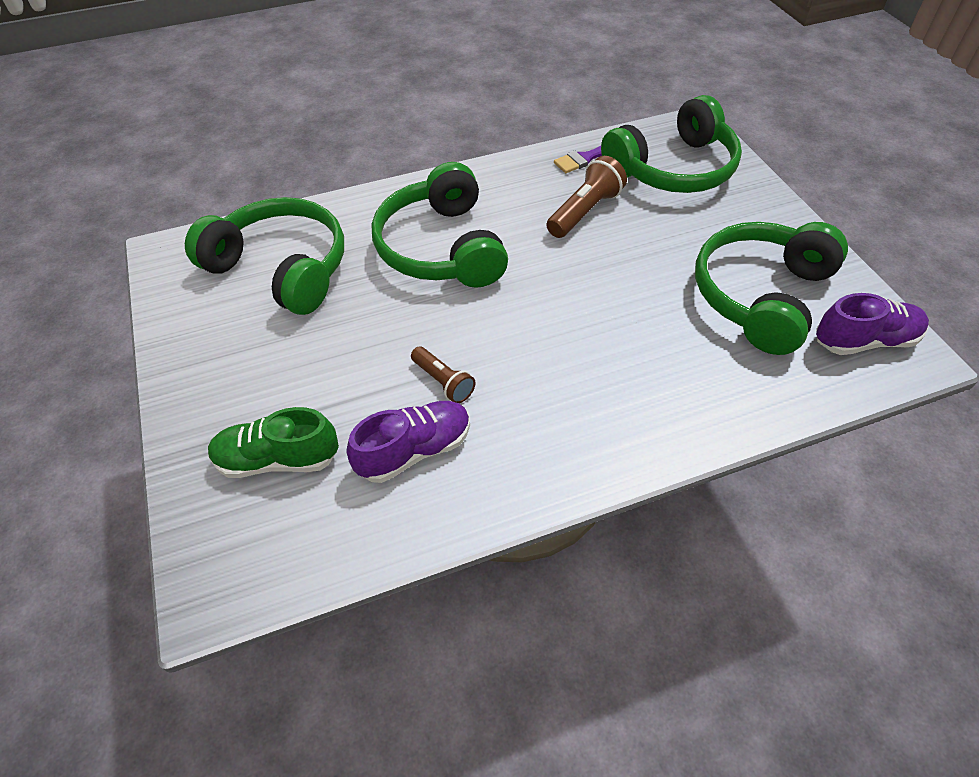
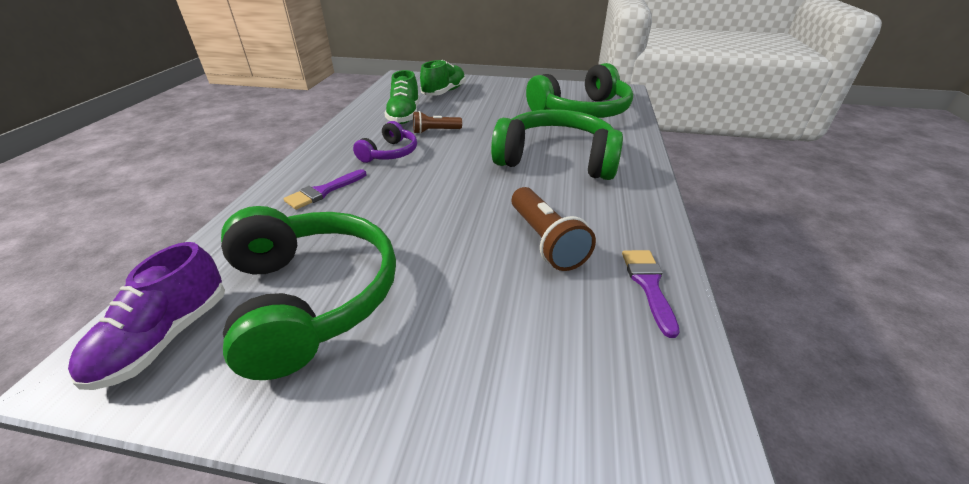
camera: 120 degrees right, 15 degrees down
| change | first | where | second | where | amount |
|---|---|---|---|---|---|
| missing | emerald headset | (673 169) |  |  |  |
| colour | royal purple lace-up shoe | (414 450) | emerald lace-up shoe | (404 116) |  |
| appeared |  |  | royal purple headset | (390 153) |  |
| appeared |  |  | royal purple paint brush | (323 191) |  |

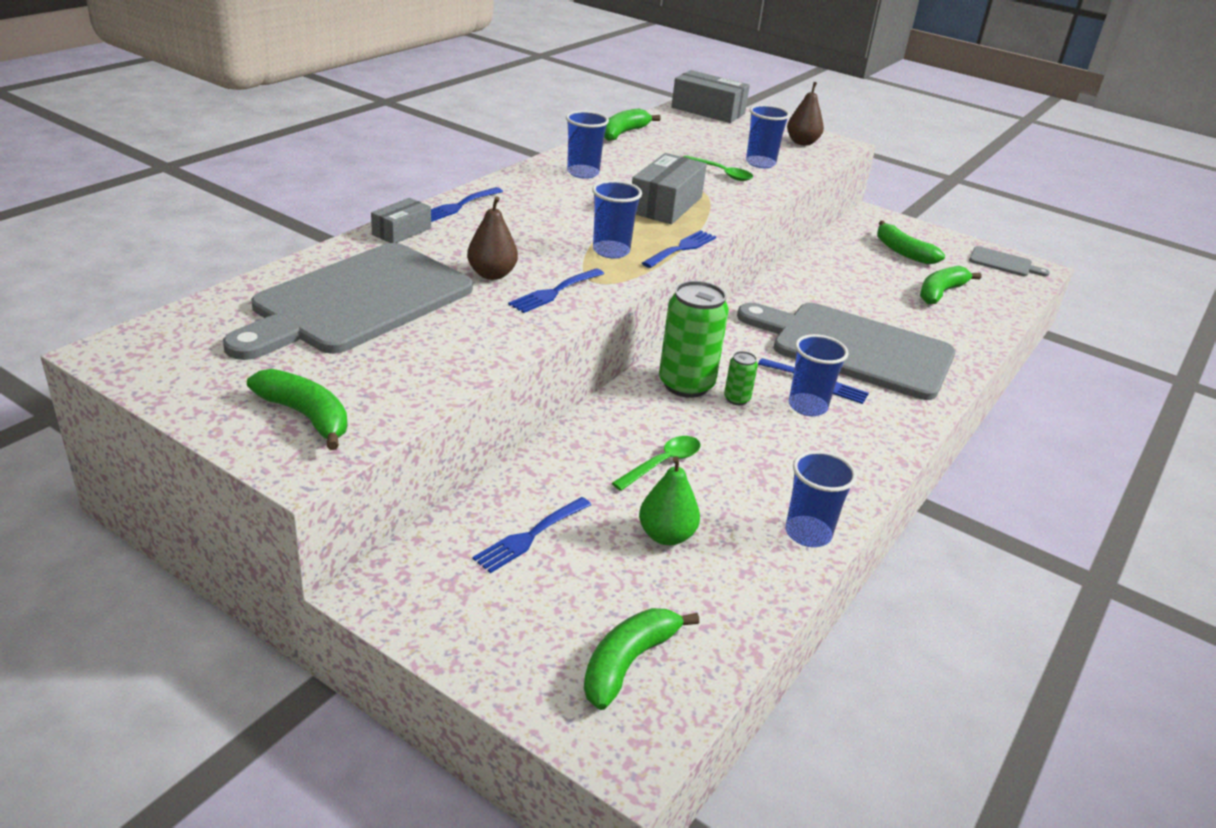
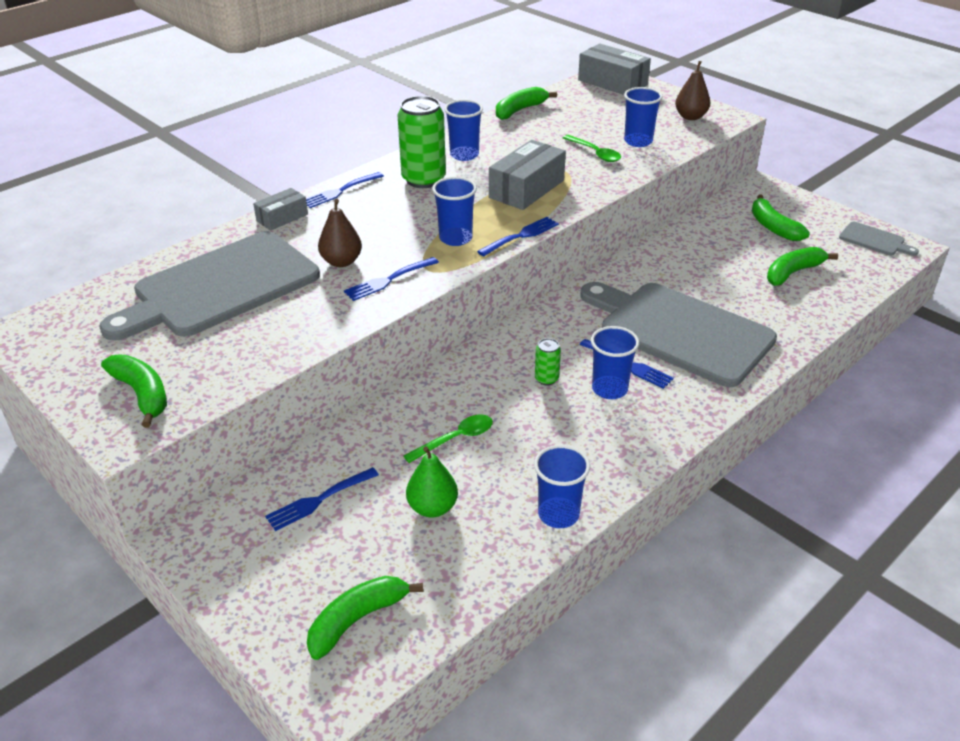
camera: 15 degrees right, 5 degrees up
| change | first | where | second | where | amount |
|---|---|---|---|---|---|
| relocated | emerald can | (686 384) |  | (423 179) |  |

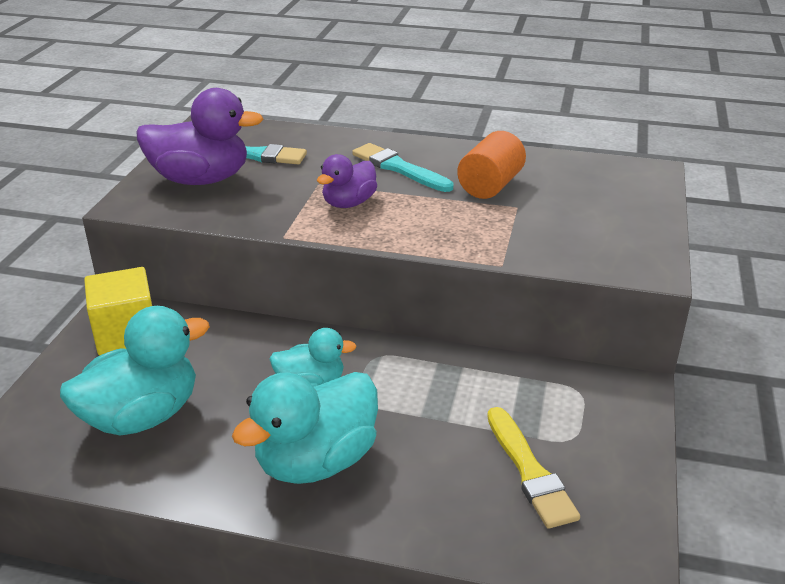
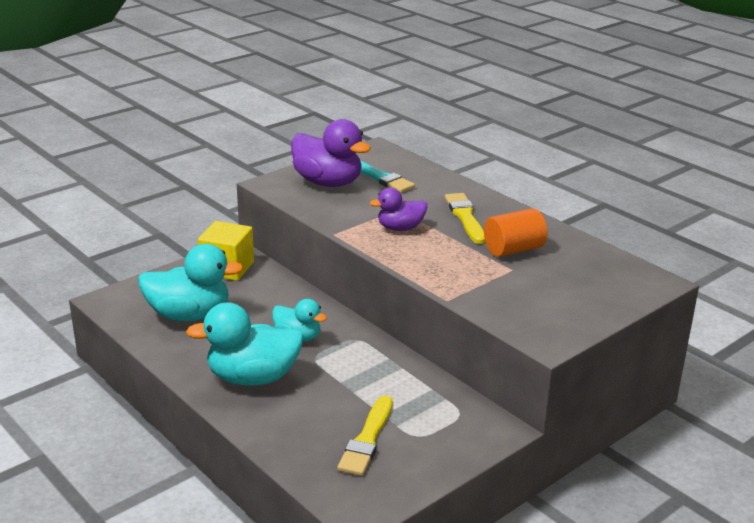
camera: 35 degrees right, 5 degrees down
| change | first | where | second | where | amount |
|---|---|---|---|---|---|
| colour | teal paint brush | (399 168) | yellow paint brush | (465 217) |  |

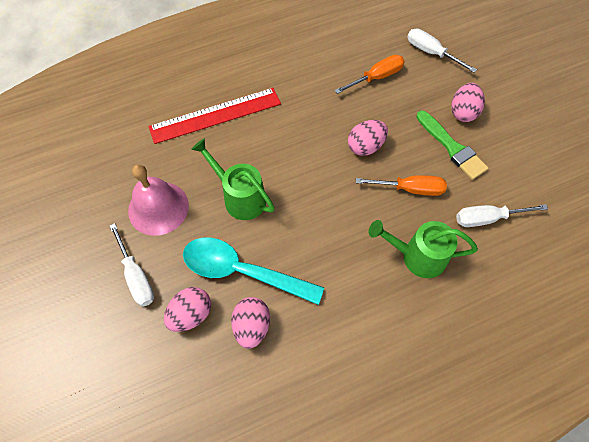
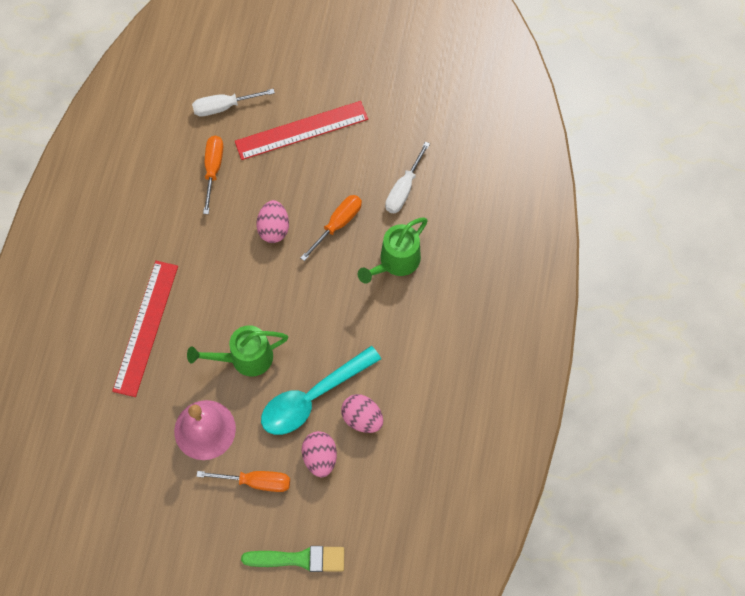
camera: 55 degrees left, 5 degrees up
| change | first | where | second | where | amount |
|---|---|---|---|---|---|
| exchanged | rose-pink toy egg | (463 112) | red straightedge | (301 130) |  |
| relocated | emerald paint brush | (452 147) |  | (299 559) |  |
| colour | white flat screwdriver | (136 276) | bright orange flat screwdriver | (256 481) |  |

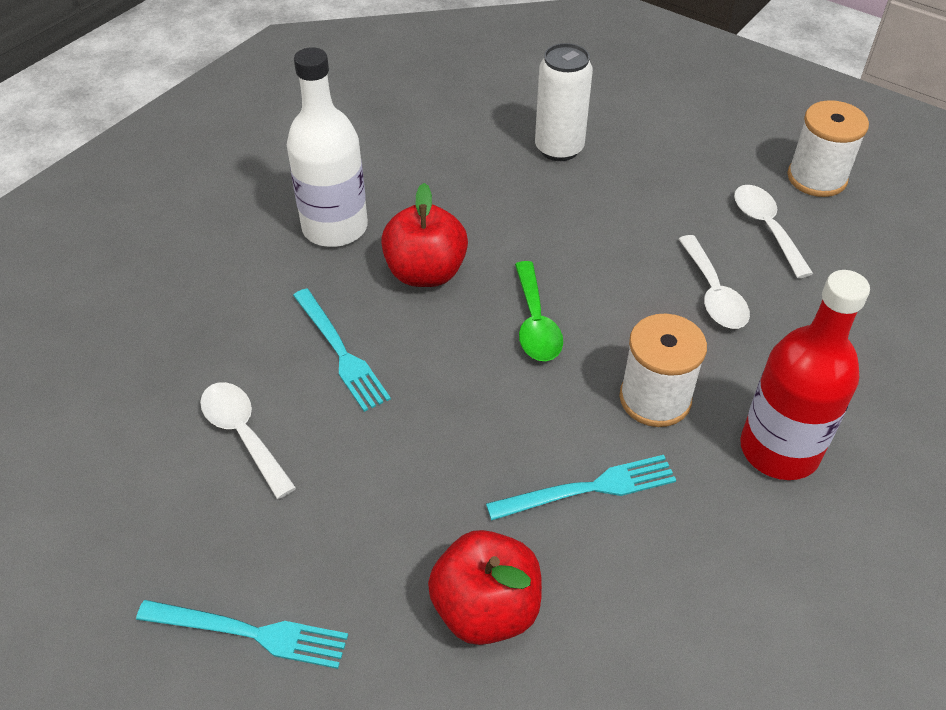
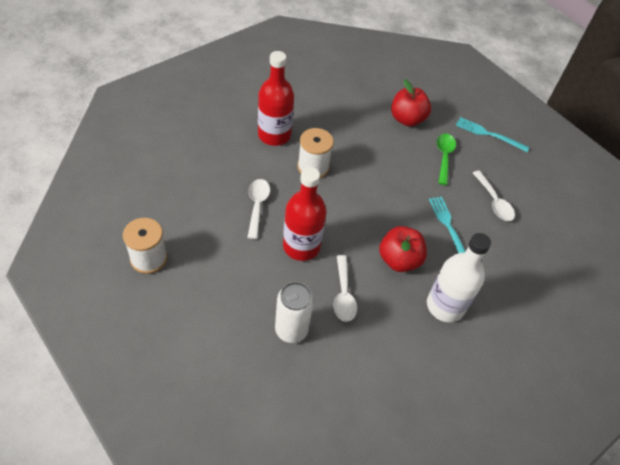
camera: 170 degrees left, 5 degrees up
| change | first | where | second | where | amount |
|---|---|---|---|---|---|
| relocated | white teaspoon | (766 228) |  | (343 295) |  |
| relocated | emerald teaspoon | (535 323) |  | (444 157) |  |
| missing | teal fork | (588 489) |  |  |  |
| appeared |  |  | red drink bottle | (301 246) |  |

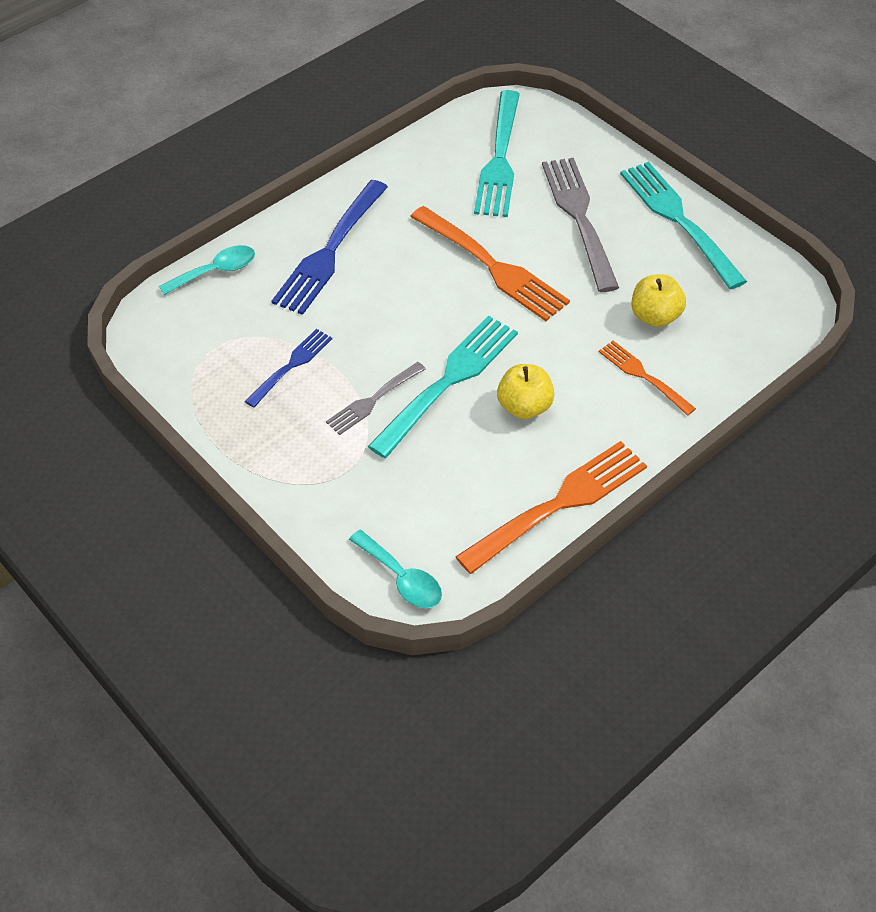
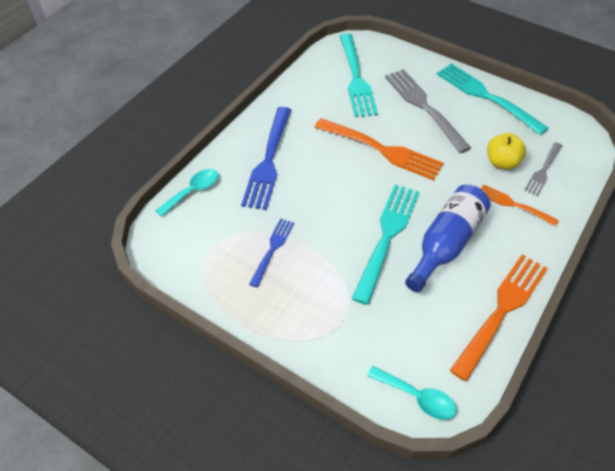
camera: 15 degrees left, 0 degrees up
| change | first | where | second | where | amount |
|---|---|---|---|---|---|
| relocated | grey fork | (374 399) |  | (543 170) |  |
| exchanged | yellow apple fruit | (524 406) | blue drink bottle | (446 244) |  |

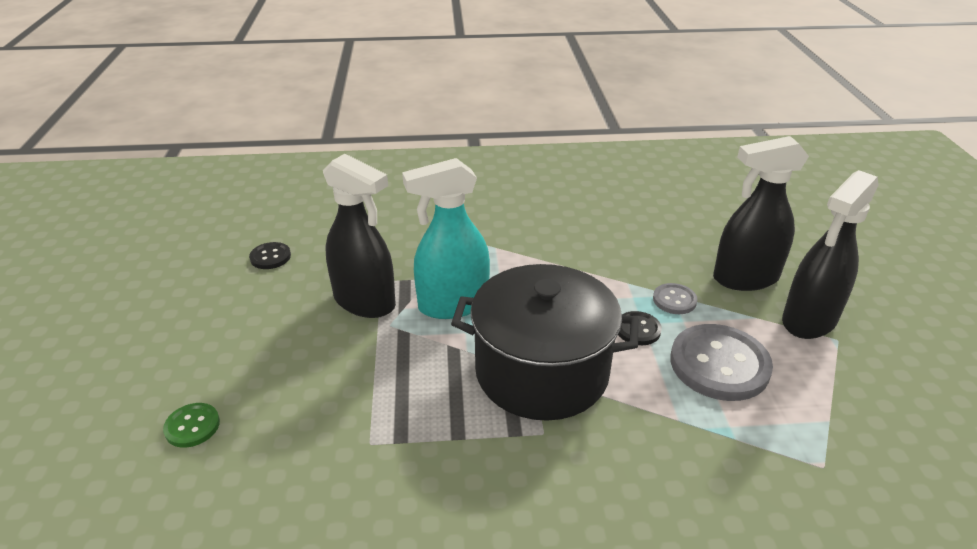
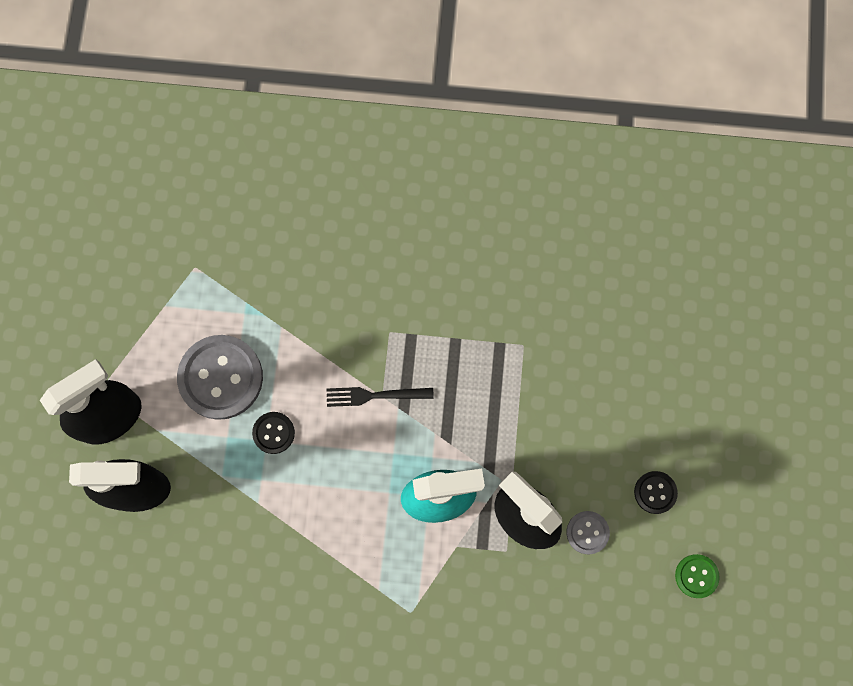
camera: 170 degrees left, 40 degrees up
| change | first | where | second | where | amount |
|---|---|---|---|---|---|
| relocated | ebony shirt button | (270 257) |  | (655 492) |  |
| exchanged | ebony cooking pot | (541 372) | ebony fork | (375 395) |  |
| relocated | grey shirt button | (674 300) |  | (587 532) |  |
| relocated | emerald shirt button | (192 426) |  | (696 576) |  |

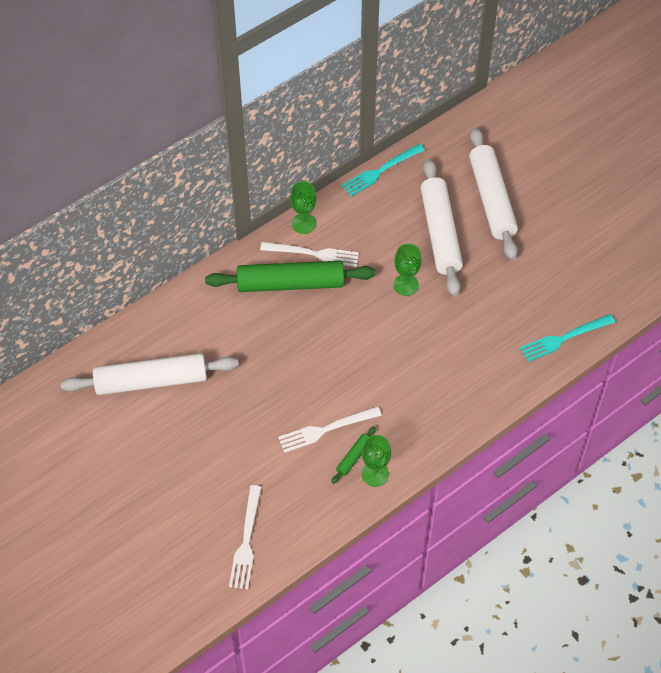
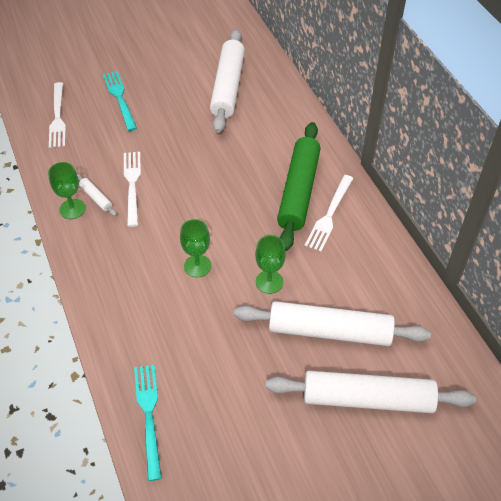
camera: 105 degrees right, 5 degrees down
| change | first | where | second | where | amount |
|---|---|---|---|---|---|
| relocated | teal fork | (380 171) |  | (120 98) |  |
| relocated | emerald chalice | (303 223) |  | (197 266) |  |
| colour | emerald pastry roller | (353 457) | white pastry roller | (96 198) |  |
| spun | white fork | (246 541) |  | (57 117) | 120 degrees counterclockwise |

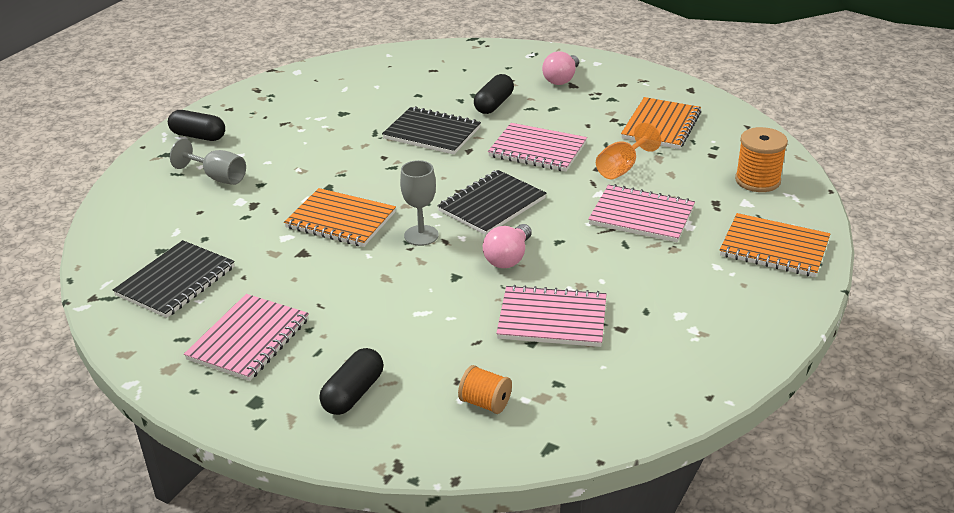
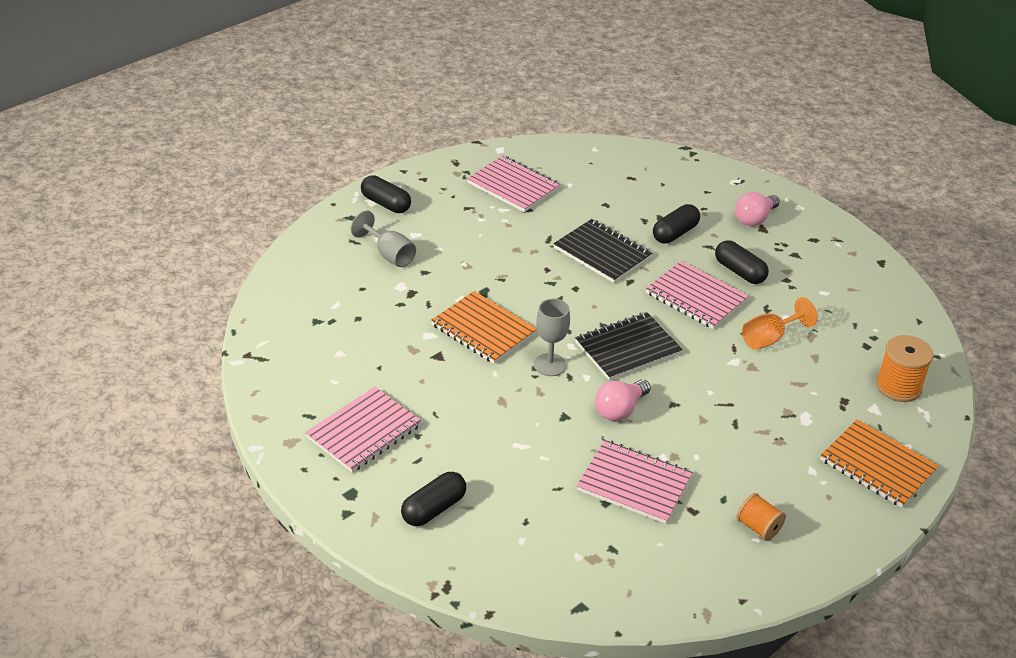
camera: 15 degrees right, 5 degrees up
| change | first | where | second | where | amount |
|---|---|---|---|---|---|
| missing | bright orange notepad | (661 125) |  |  |  |
| relocated | rose-pink notepad | (641 216) |  | (513 186) |  |
| missing | ebony notepad | (176 281) |  |  |  |
| relocated | bright orange spool | (485 403) |  | (758 527) |  |
| appeared |  |  | ebony capsule | (739 272) |  |

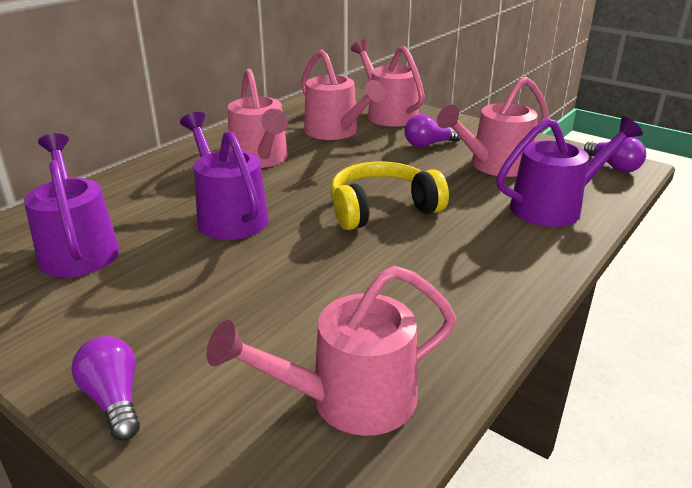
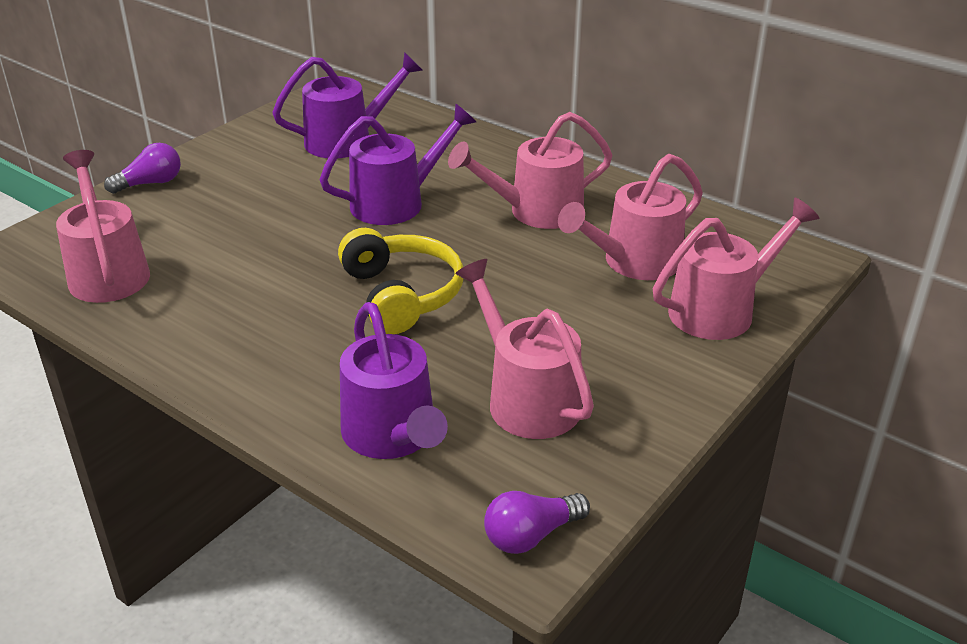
camera: 90 degrees right, 5 degrees up
| change | first | where | second | where | amount |
|---|---|---|---|---|---|
| missing | royal purple light bulb | (429 144) |  |  |  |

